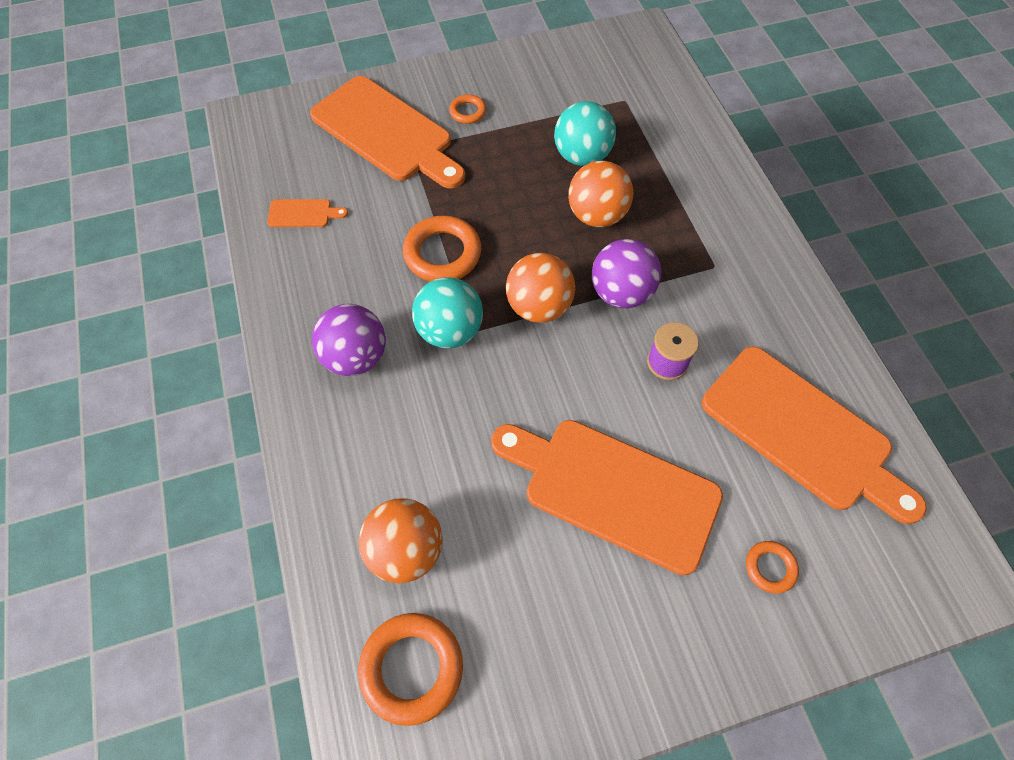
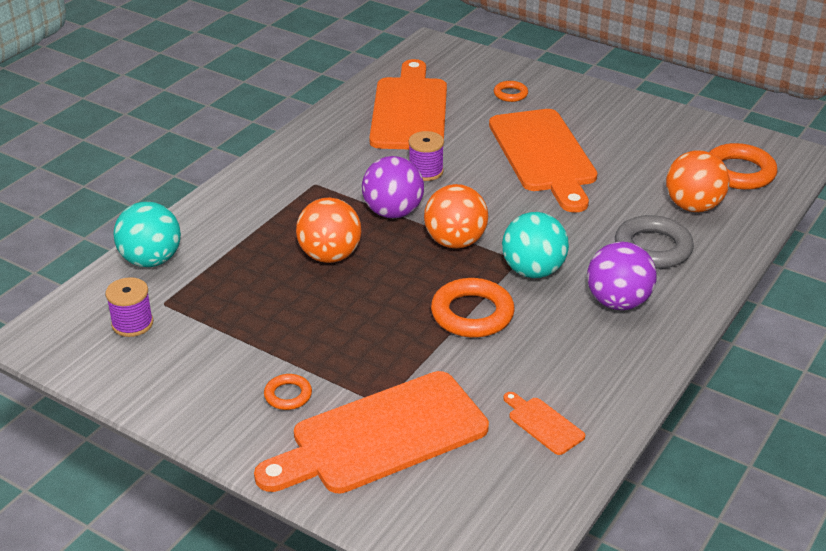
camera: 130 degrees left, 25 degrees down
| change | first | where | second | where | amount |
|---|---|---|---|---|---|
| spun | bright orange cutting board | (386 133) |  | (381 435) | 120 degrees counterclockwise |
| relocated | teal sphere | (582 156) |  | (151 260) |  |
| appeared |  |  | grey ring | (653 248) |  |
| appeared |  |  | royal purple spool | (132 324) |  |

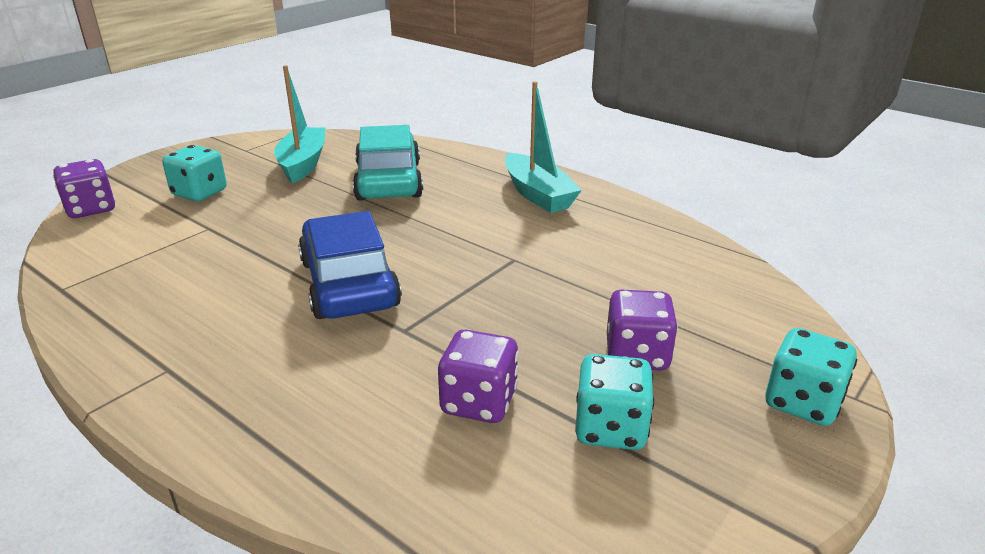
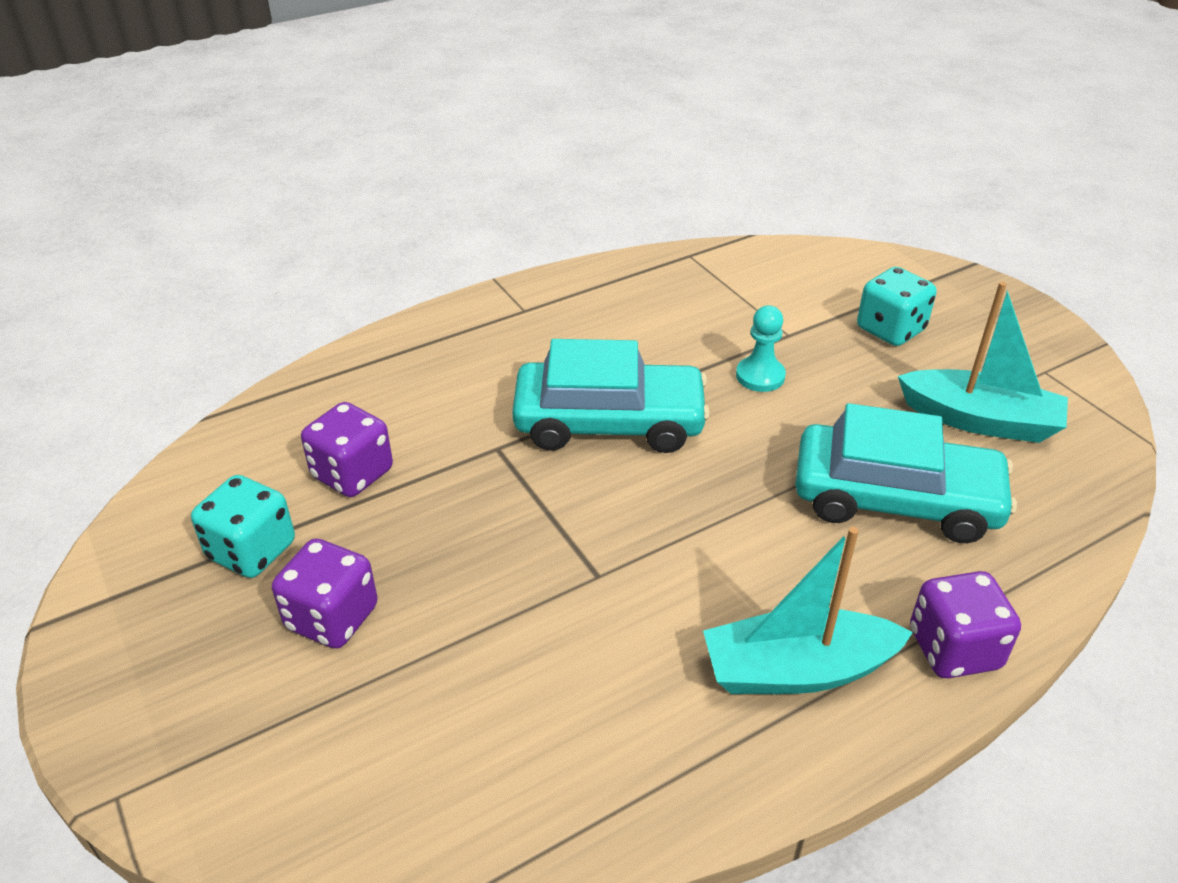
camera: 110 degrees right, 10 degrees up
| change | first | where | second | where | amount |
|---|---|---|---|---|---|
| relocated | royal purple die | (91 209) |  | (954 649) |  |
| colour | blue toy car | (349 283) | teal toy car | (609 422) |  |
| missing | teal die | (802 402) |  |  |  |
| appeared |  |  | teal pawn | (760 376) |  |

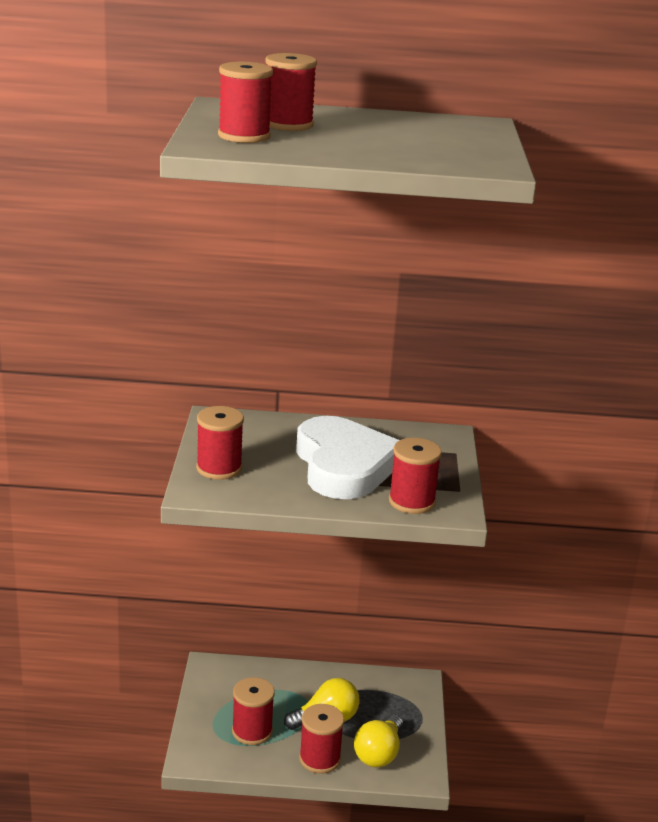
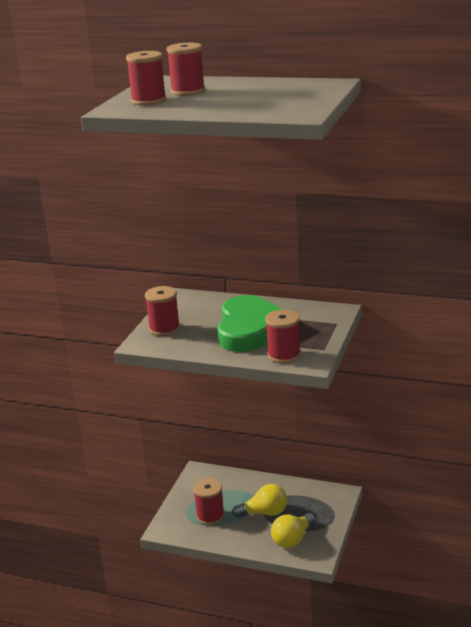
camera: 20 degrees right, 0 degrees up
| change | first | where | second | where | amount |
|---|---|---|---|---|---|
| colour | white heart shape | (344 465) | emerald heart shape | (251 329) |  |
| missing | red spool | (319 759) |  |  |  |

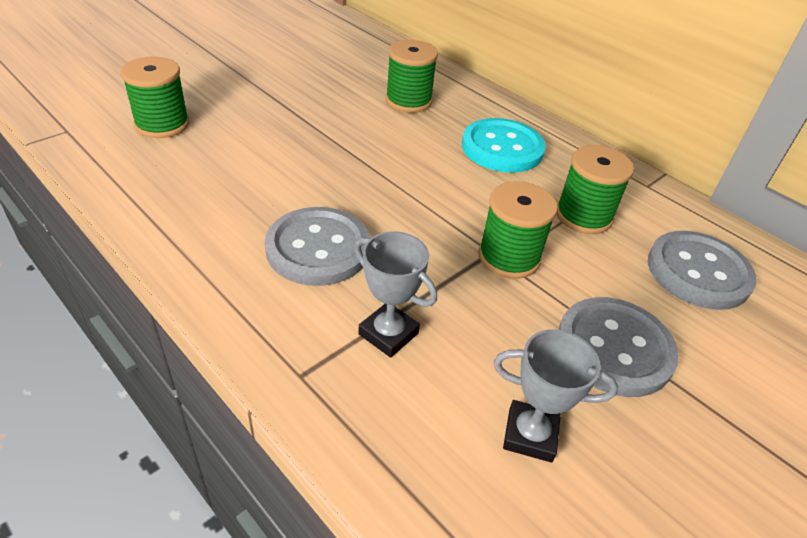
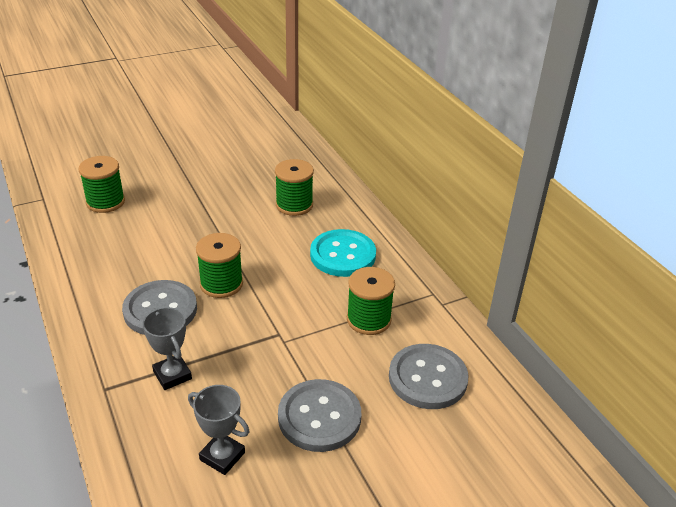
camera: 20 degrees right, 5 degrees down
| change | first | where | second | where | amount |
|---|---|---|---|---|---|
| relocated | emerald spool | (509 257) |  | (221 284) |  |

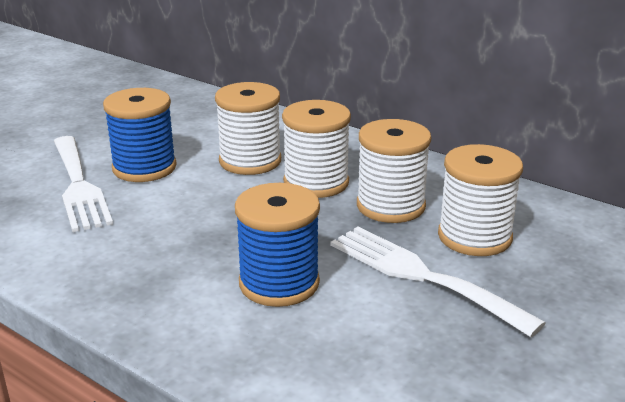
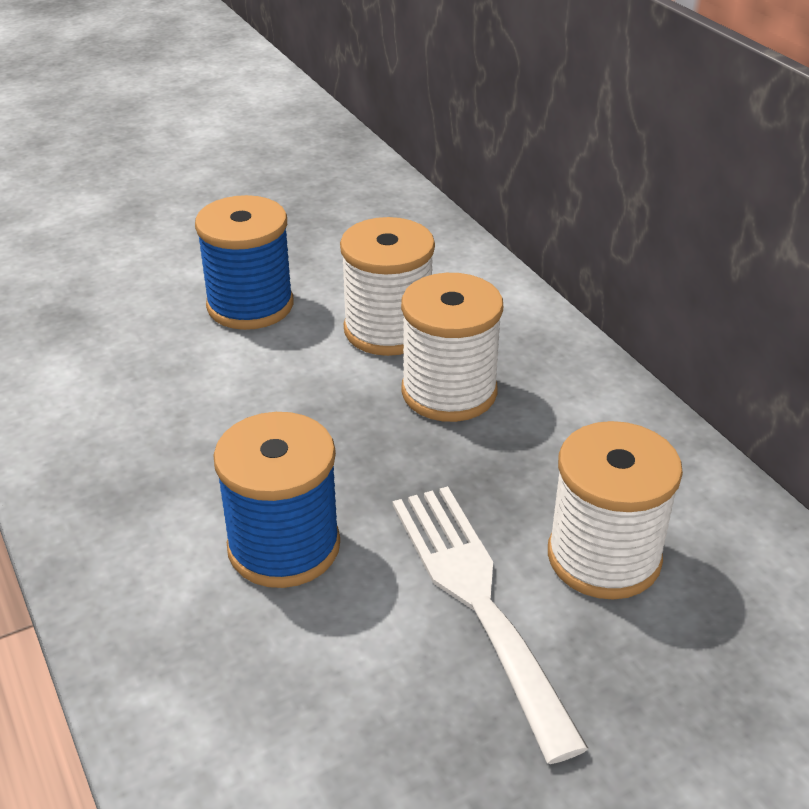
camera: 25 degrees right, 10 degrees up
| change | first | where | second | where | amount |
|---|---|---|---|---|---|
| missing | white spool | (390 206) |  |  |  |
| missing | white fork | (79 186) |  |  |  |

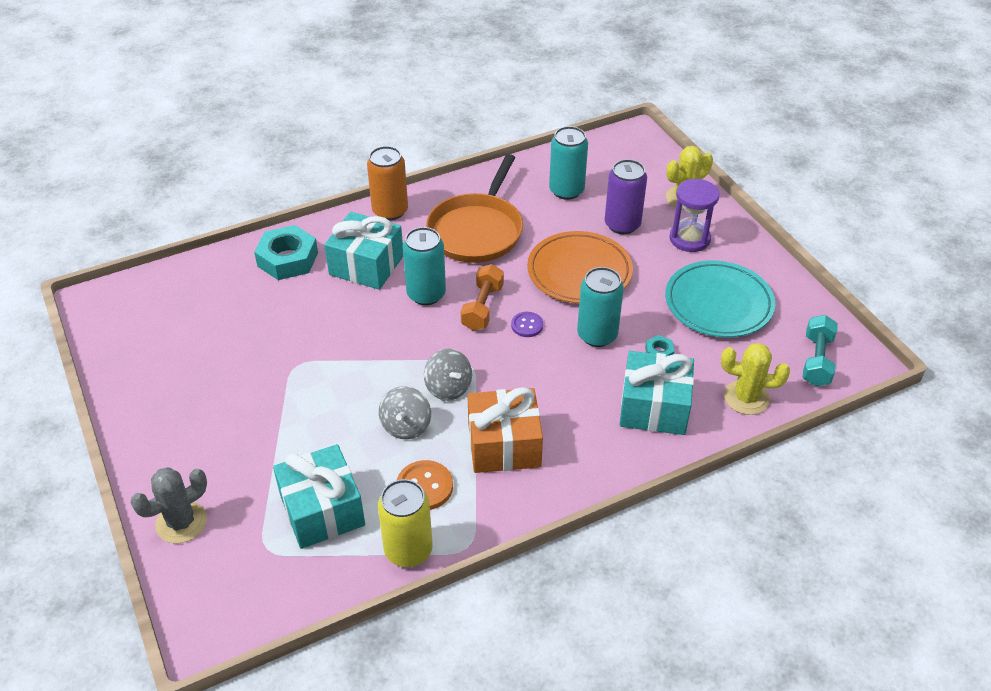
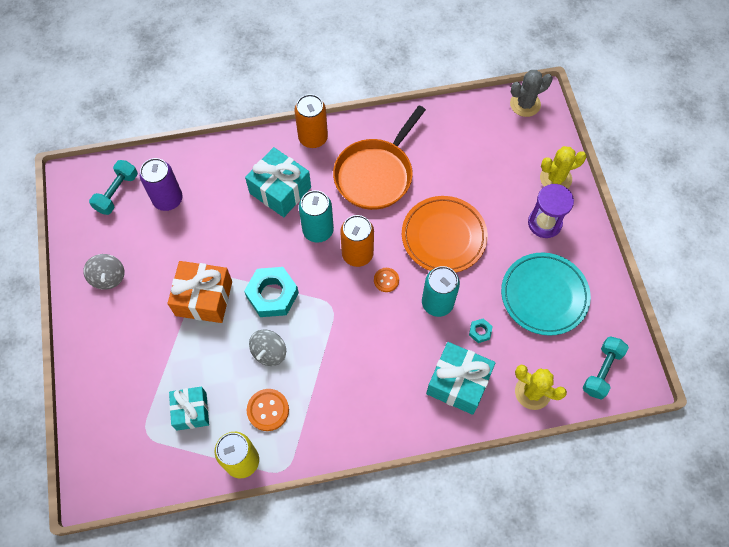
camera: 15 degrees right, 20 degrees up
| change | first | where | second | where | amount |
|---|---|---|---|---|---|
| missing | teal can | (566 190) |  |  |  |
| relocated | royal purple can | (622 225) |  | (168 199) |  |
| relocated | teal nut | (288 259) |  | (272 295) |  |
| exchanged | bright orange dumbbell | (482 307) | bright orange can | (357 254) |  |
| colour | royal purple shirt button | (527 325) | bright orange shirt button | (386 280) |  |
| relocated | grey spinning top | (448 388) |  | (108 277) |  |
| relocated | bright orange present | (504 445) |  | (204 298) |  |
| size | teal present | (322 510) |  | (191 411) | x0.67 |
| relocated | grey saguaro cactus | (181 522) |  | (525 104) |  |
| appeared |  |  | teal dumbbell | (117 193) |  |

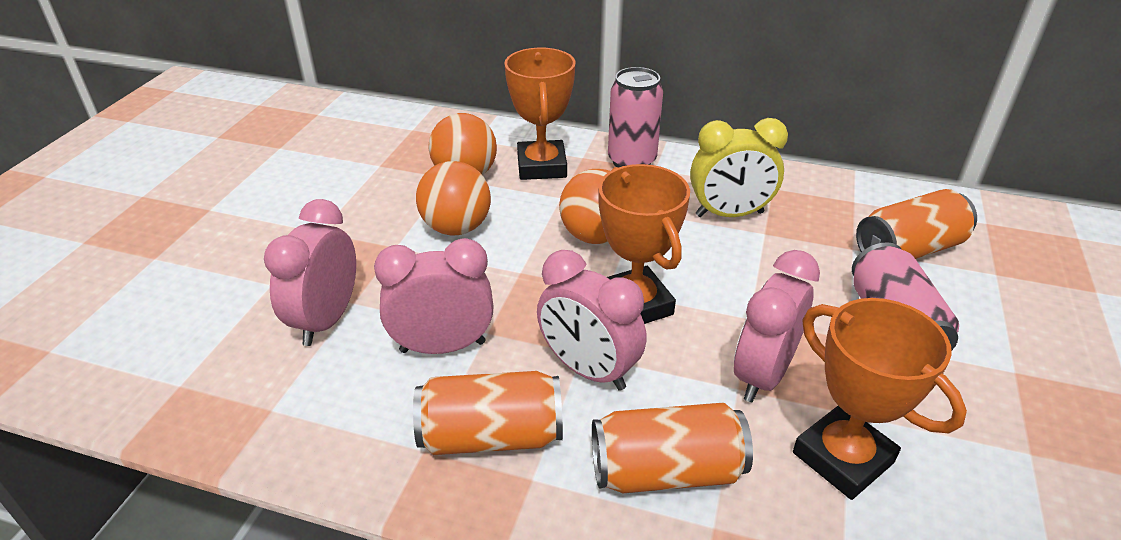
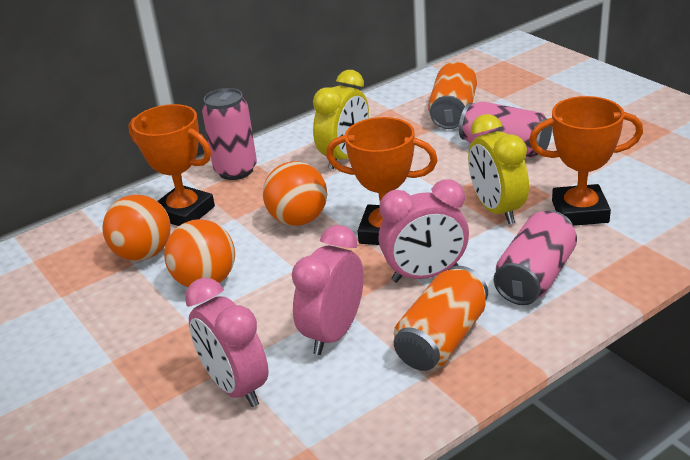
camera: 50 degrees left, 5 degrees down
| change | first | where | second | where | amount |
|---|---|---|---|---|---|
| colour | rose-pink bedside clock | (762 375) | yellow bedside clock | (496 210) |  |
| colour | bright orange can | (666 471) | rose-pink can | (535 277) |  |

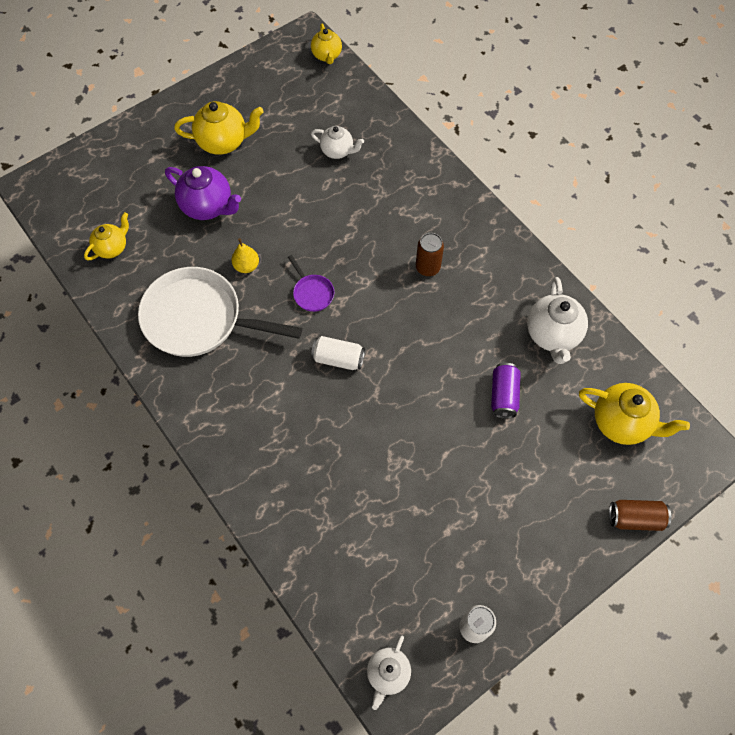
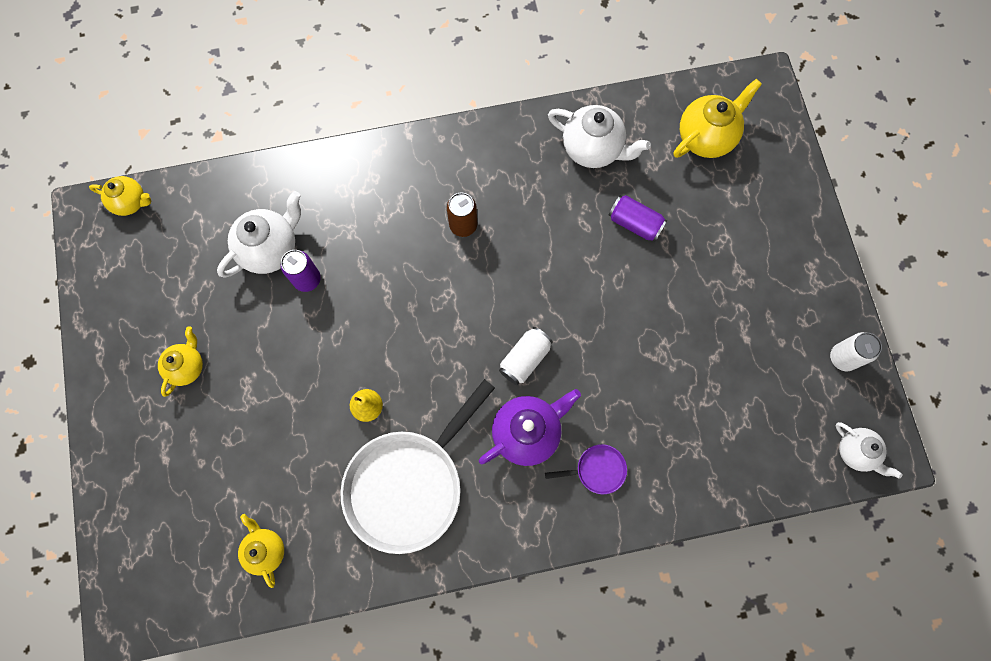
camera: 65 degrees left, 10 degrees up
| change | first | where | second | where | amount |
|---|---|---|---|---|---|
| size | yellow tea pot | (223 142) |  | (187 366) | x0.63 |
| size | white tea pot | (337 151) |  | (270 249) | x1.59 |
| relocated | royal purple tea pot | (208 206) |  | (527 432) |  |
| relocated | royal purple pan | (312 293) |  | (597 470) |  |
| missing | russet can | (635 518) |  |  |  |
| appeared |  |  | royal purple can | (307 279) |  |

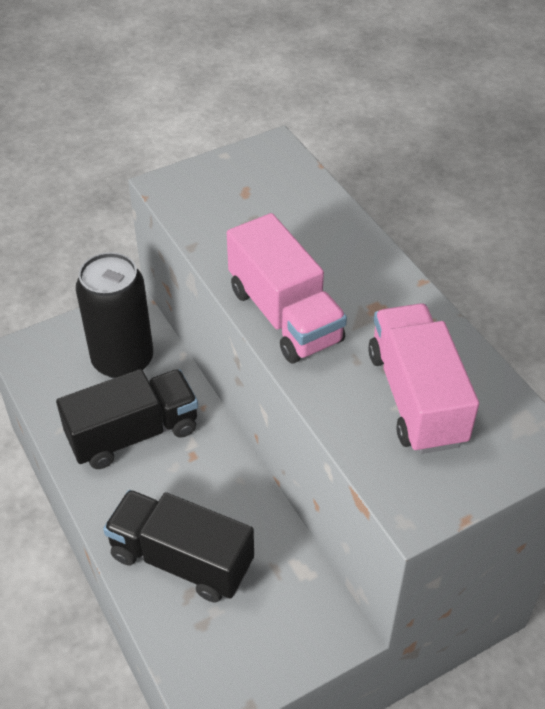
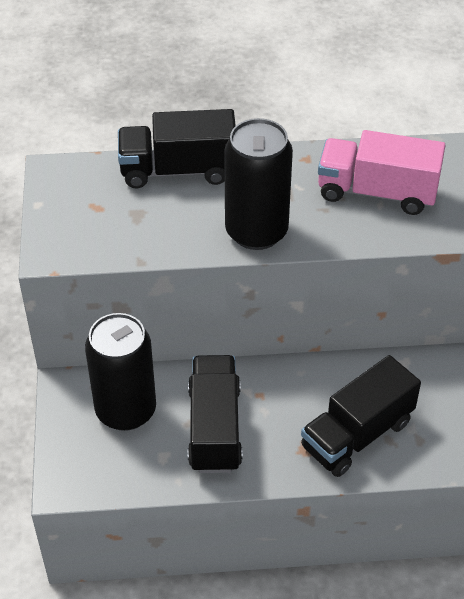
camera: 65 degrees left, 0 degrees up
| change | first | where | second | where | amount |
|---|---|---|---|---|---|
| exchanged | rose-pink truck | (285 315) | ebony can | (256 232) |  |
| appeared |  |  | ebony truck | (178 170) |  |

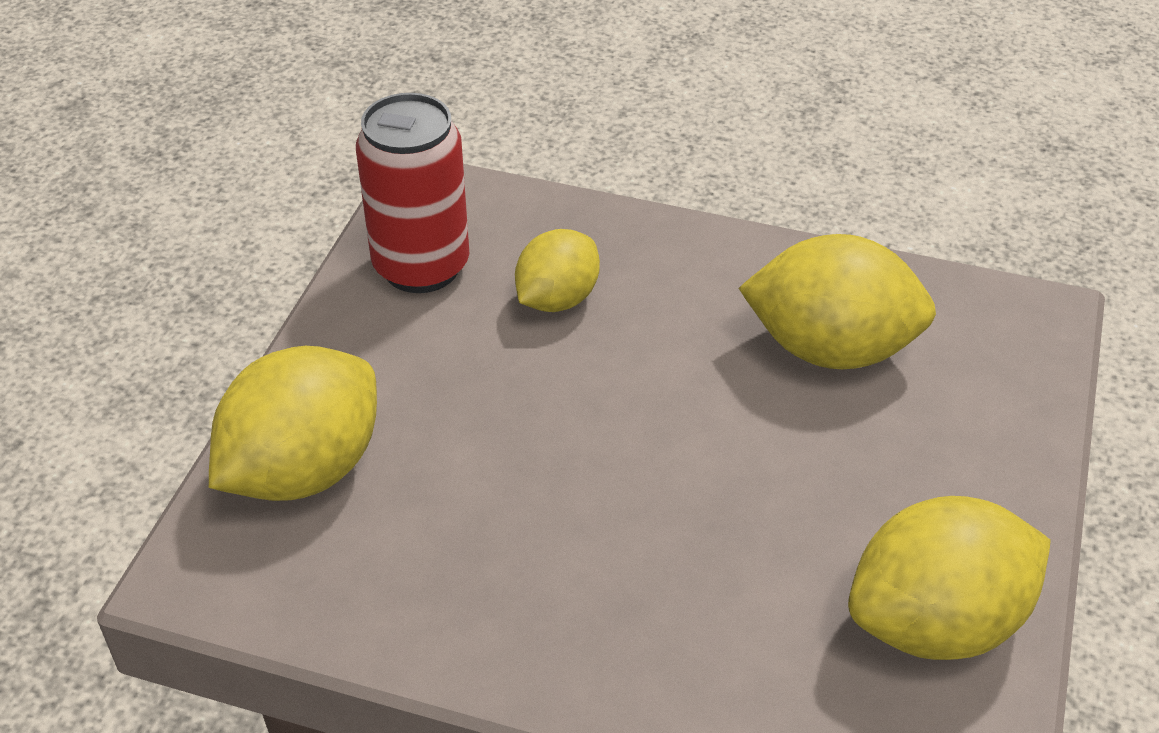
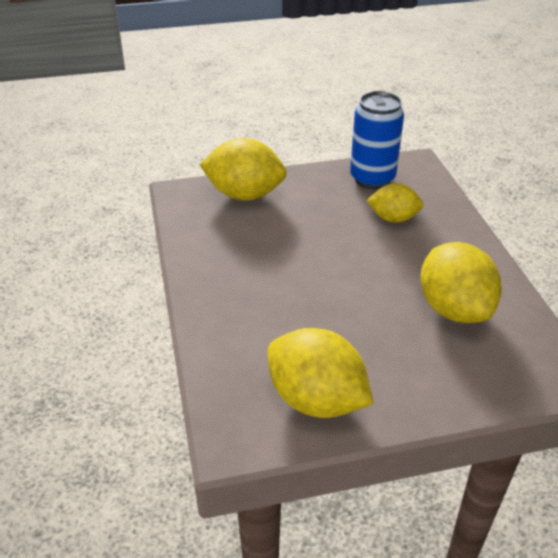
camera: 60 degrees right, 5 degrees down
| change | first | where | second | where | amount |
|---|---|---|---|---|---|
| colour | red can | (421 266) | blue can | (372 179) |  |

